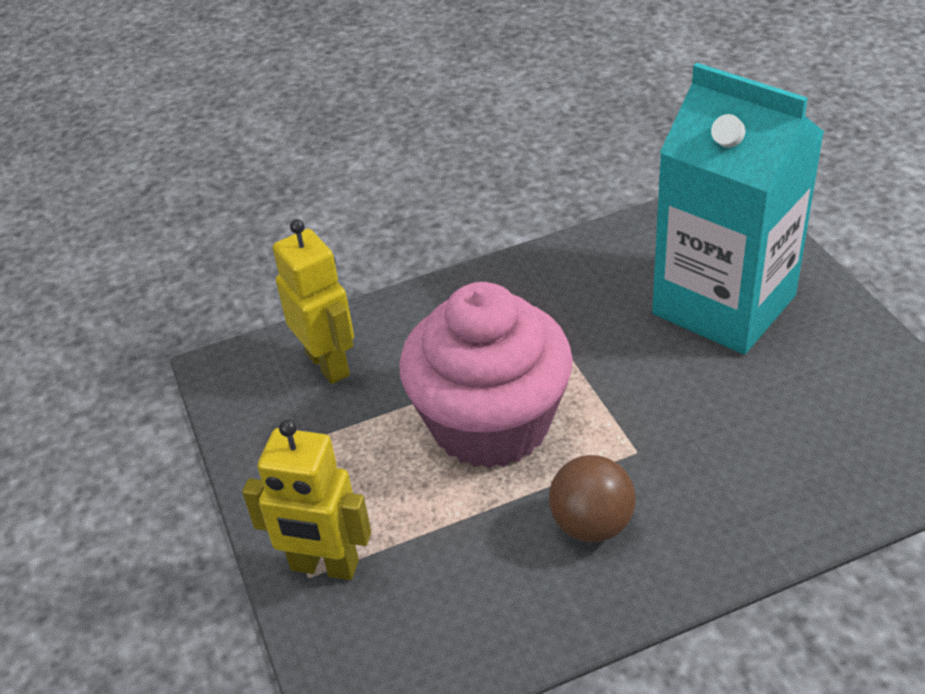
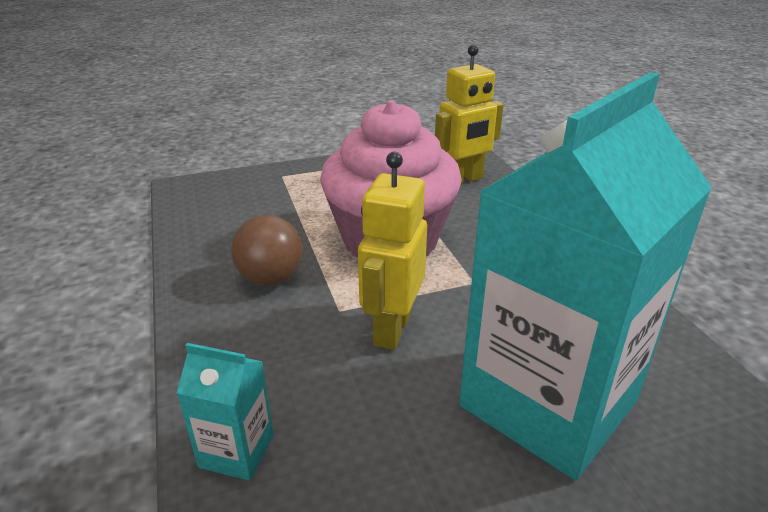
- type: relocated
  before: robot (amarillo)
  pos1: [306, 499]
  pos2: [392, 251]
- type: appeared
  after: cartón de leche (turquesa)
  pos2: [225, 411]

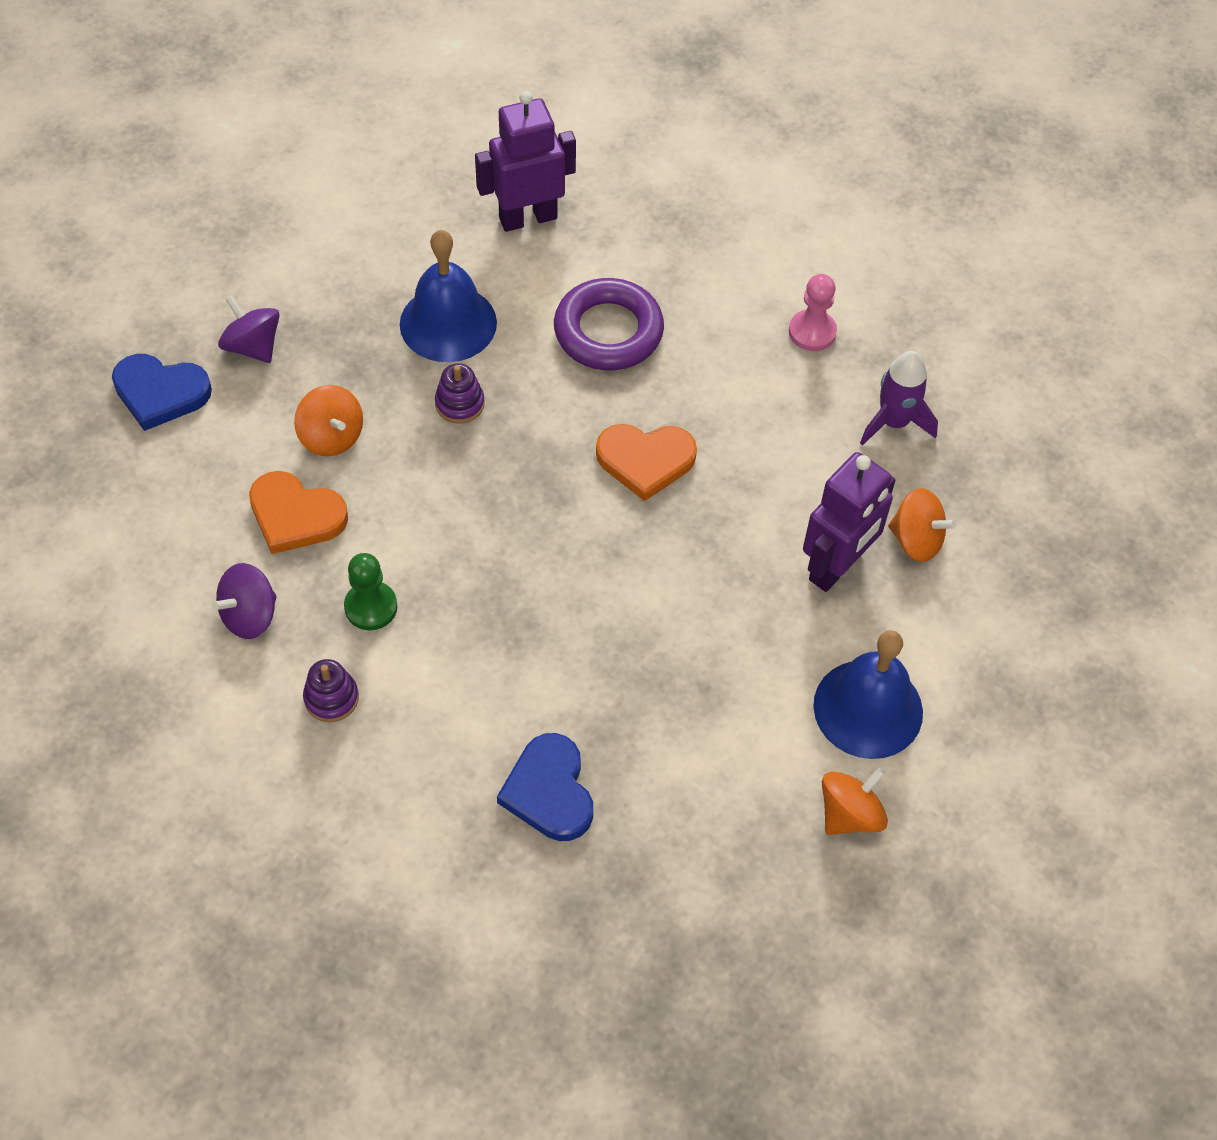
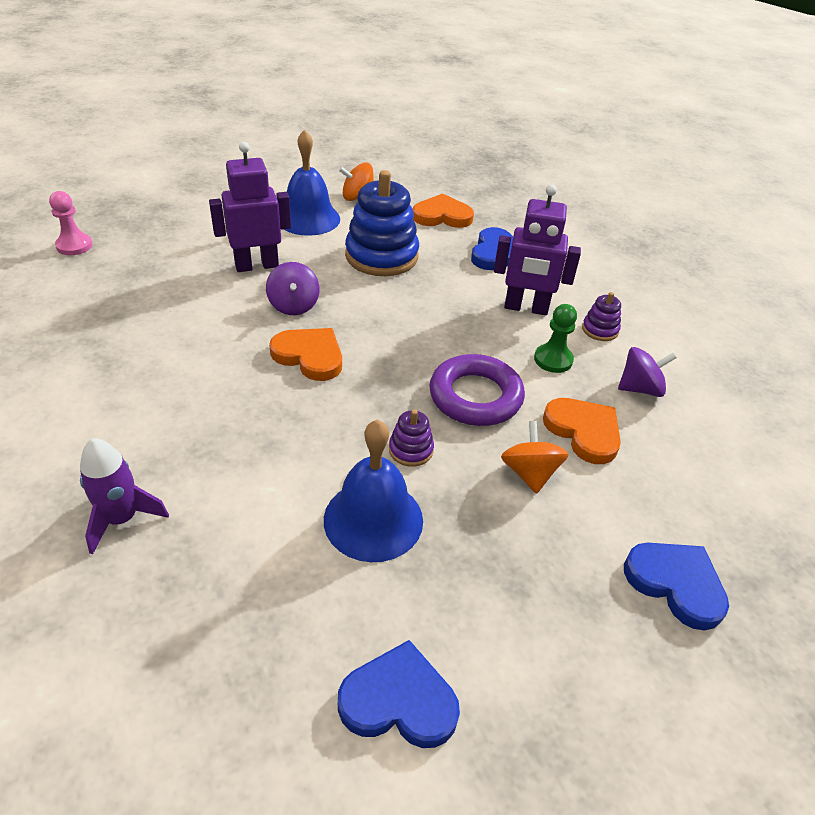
- type: relocated
  before: peonza (morado)
  pos1: [249, 329]
  pos2: [293, 288]
- type: relocated
  before: robot (morado)
  pos1: [525, 161]
  pos2: [537, 249]
- type: relocated
  before: anillo (morado)
  pos1: [609, 324]
  pos2: [477, 390]
- type: relocated
  before: peón (rosa)
  pos1: [813, 312]
  pos2: [71, 223]
- type: relocated
  before: cohete (morado)
  pos1: [899, 398]
  pos2: [124, 496]
- type: missing
  before: peonza (naranja)
  pos1: [922, 525]
- type: appeared
  after: corazón (azul)
  pos2: [399, 694]
- type: appeared
  after: juguete apilable (azul)
  pos2: [382, 223]
- type: appeared
  after: corazón (naranja)
  pos2: [443, 211]

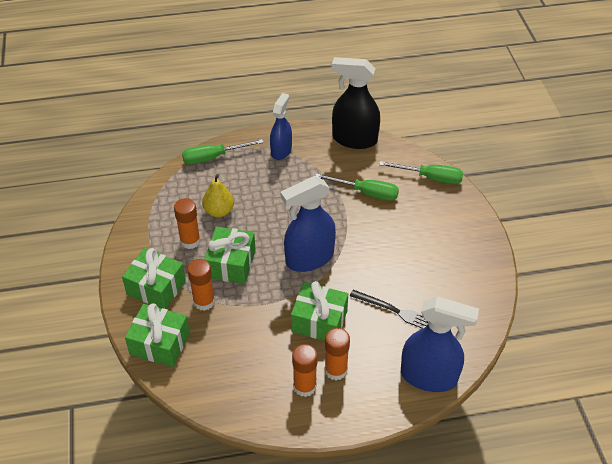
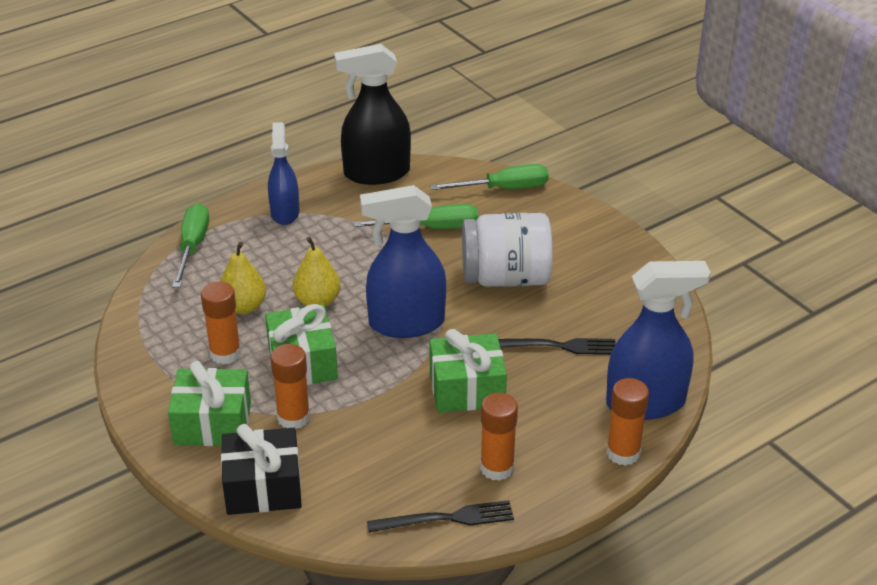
- type: colour
  before: regalo (verde)
  after: regalo (negro)
  pos1: [157, 335]
  pos2: [261, 469]
- type: spun
  before: destornillador (verde)
  pos1: [223, 152]
  pos2: [190, 245]
  turn: 135
- type: spun
  before: pulverizador (azul)
  pos1: [308, 224]
  pos2: [403, 261]
  turn: 45
- type: relocated
  before: barra de pegamento (naranja)
  pos1: [337, 354]
  pos2: [627, 422]
- type: appeared
  after: pera (amarillo)
  pos2: [317, 272]
- type: appeared
  after: tenedor (negro)
  pos2: [440, 516]
- type: appeared
  after: tarro (blanco)
  pos2: [507, 250]

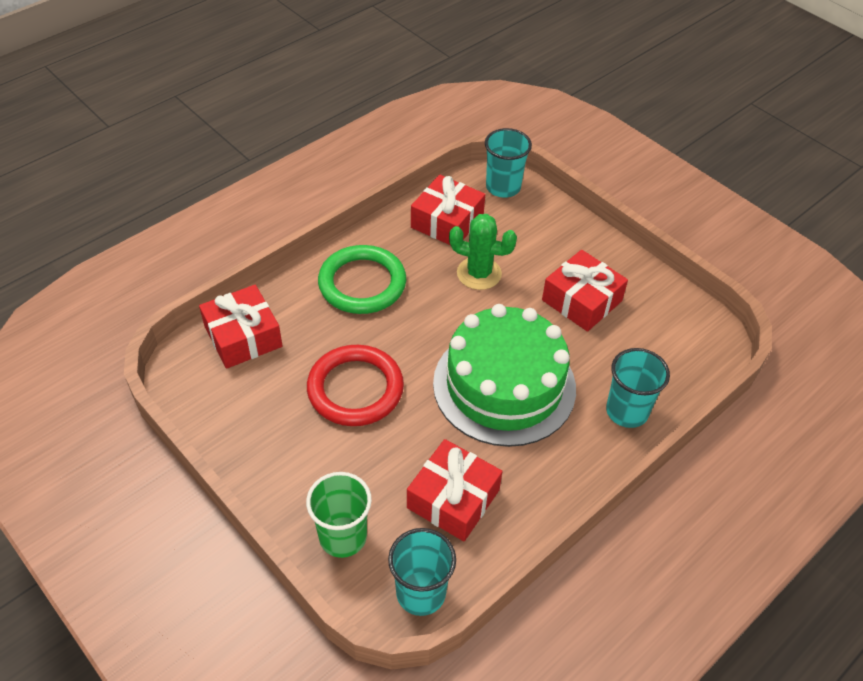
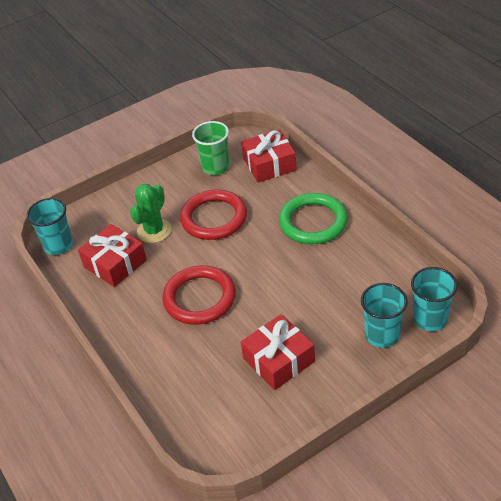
- type: relocated
  before: vaso (verde)
  pos1: [339, 515]
  pos2: [210, 148]
- type: missing
  before: regalo (rojo)
  pos1: [448, 210]
- type: exchanged
  before: tarta (verde)
  after: anillo (rojo)
  pos1: [504, 375]
  pos2: [199, 295]
- type: relocated
  before: cactus (verde)
  pos1: [483, 252]
  pos2: [151, 213]
- type: relocated
  before: vaso (turquesa)
  pos1: [638, 388]
  pos2: [384, 315]

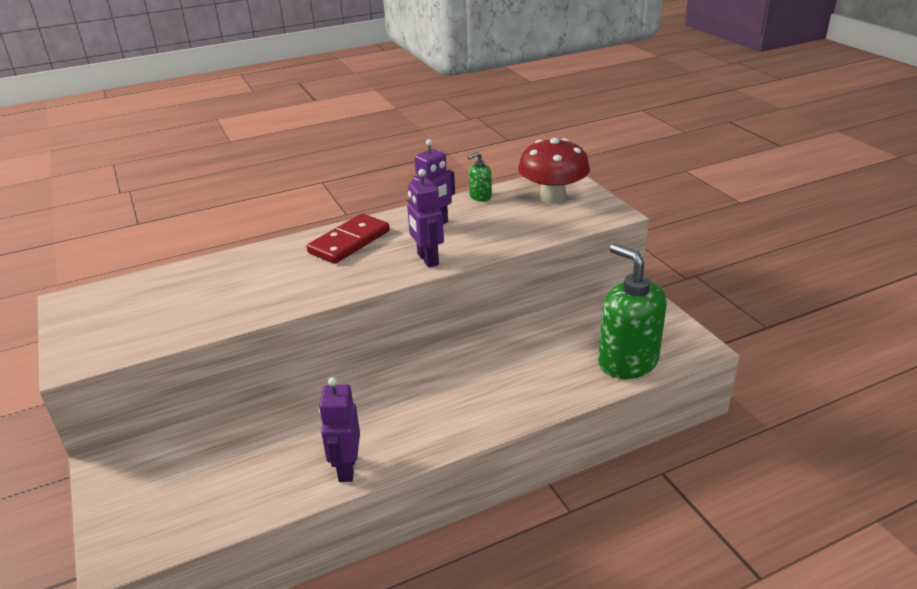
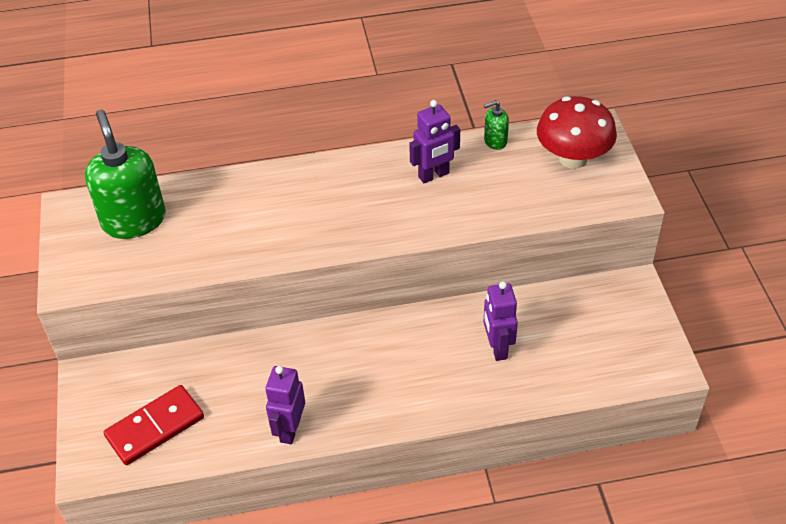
- type: relocated
  before: ficha de dominó (rojo)
  pos1: [348, 239]
  pos2: [154, 425]
- type: relocated
  before: robot (morado)
  pos1: [425, 218]
  pos2: [500, 321]
- type: relocated
  before: dispensador de jabón (verde)
  pos1: [632, 311]
  pos2: [125, 174]

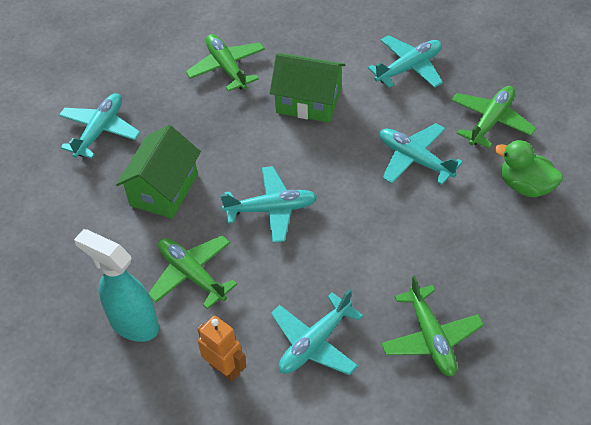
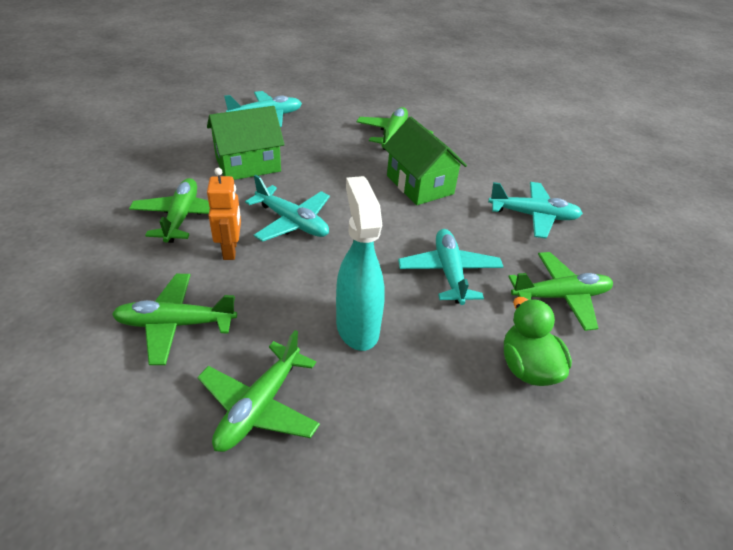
- type: relocated
  before: pulverizador (turquesa)
  pos1: [116, 285]
  pos2: [360, 263]
- type: relocated
  before: robot (naranja)
  pos1: [222, 349]
  pos2: [224, 214]
- type: colour
  before: avión (turquesa)
  after: avión (verde)
  pos1: [317, 332]
  pos2: [174, 319]

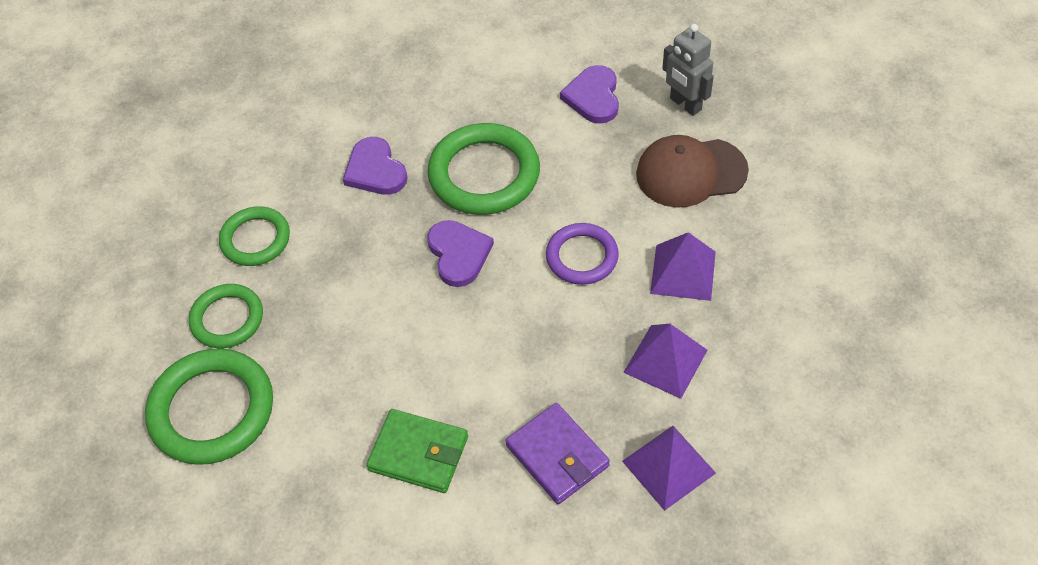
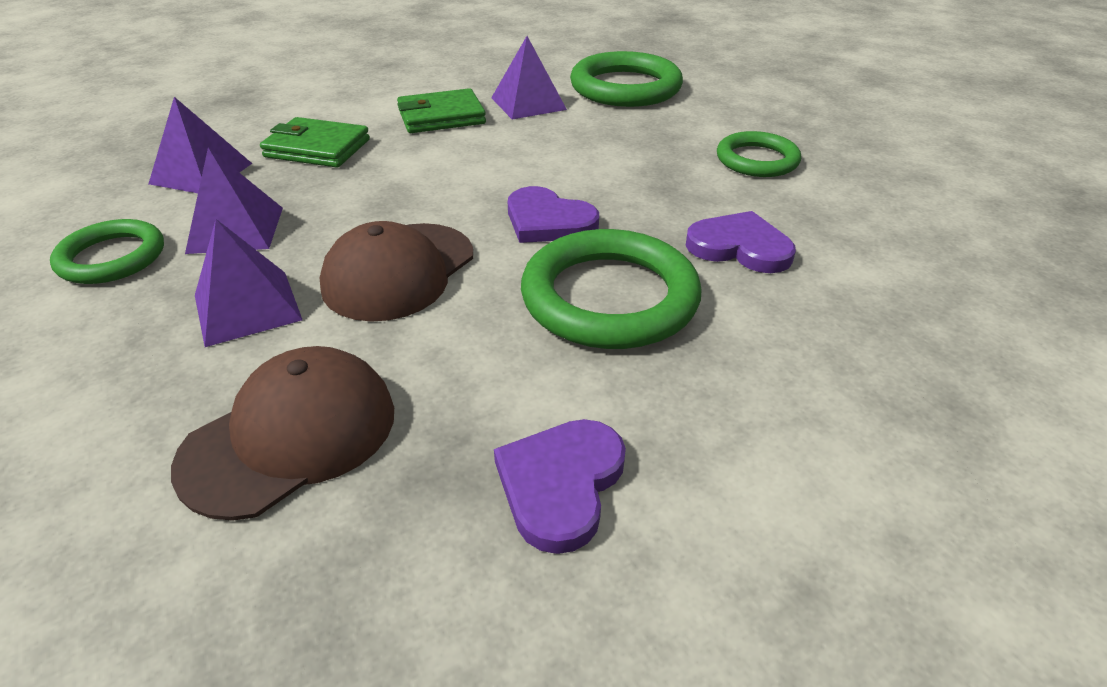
- type: relocated
  before: anillo (verde)
  pos1: [226, 316]
  pos2: [107, 251]
- type: colour
  before: cartera (morado)
  after: cartera (verde)
  pos1: [558, 453]
  pos2: [315, 142]
- type: exchanged
  before: anillo (morado)
  after: gorra (marrón)
  pos1: [582, 254]
  pos2: [396, 271]
- type: spun
  before: corazón (morado)
  pos1: [589, 94]
  pos2: [560, 486]
  turn: -120
- type: missing
  before: robot (gris)
  pos1: [688, 70]
- type: appeared
  after: pirámide (morado)
  pos2: [529, 77]

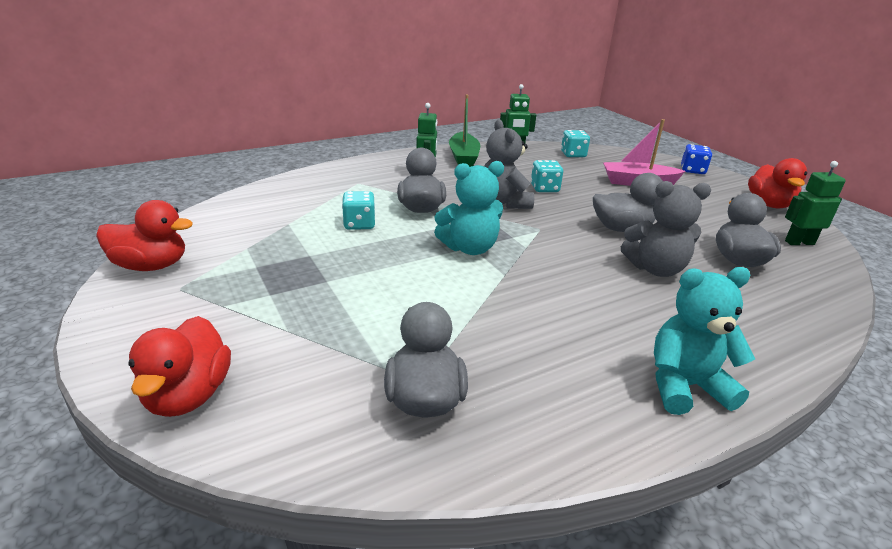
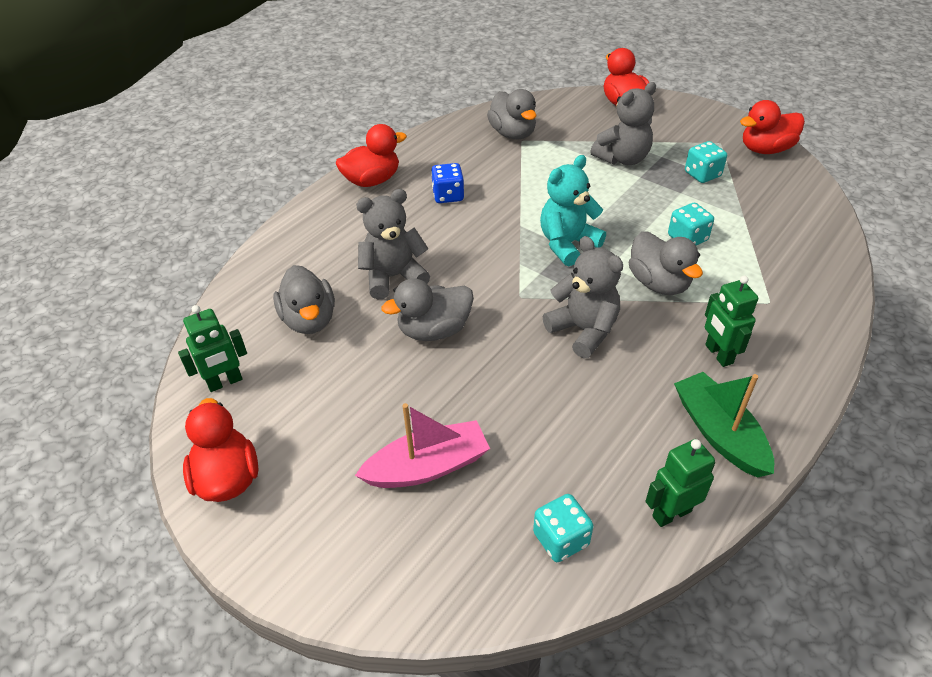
- type: relocated
  before: dado (turquesa)
  pos1: [547, 176]
  pos2: [706, 162]
- type: exchanged
  before: osito (turquesa)
  after: pato (rojo)
  pos1: [704, 341]
  pos2: [371, 155]
- type: relocated
  before: dado (azul)
  pos1: [696, 159]
  pos2: [447, 183]
- type: appeared
  after: osito (gris)
  pos2: [623, 123]

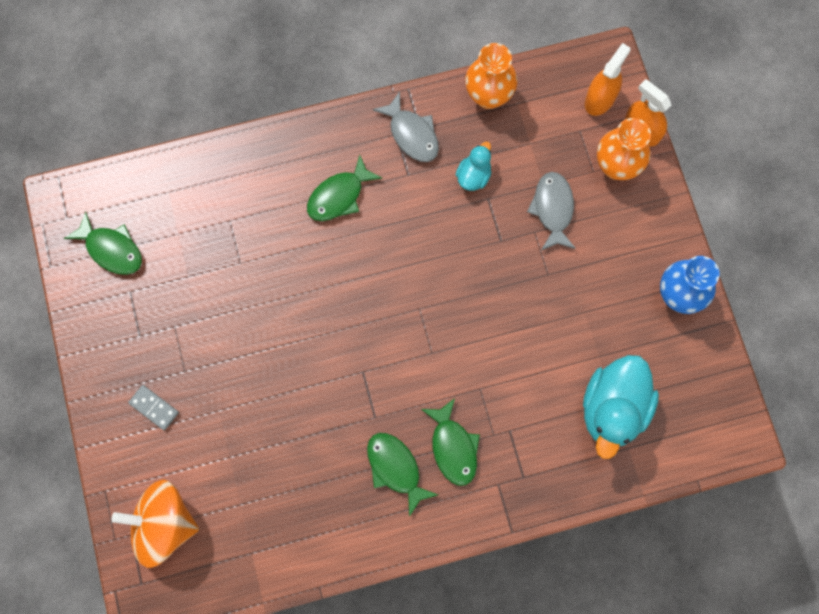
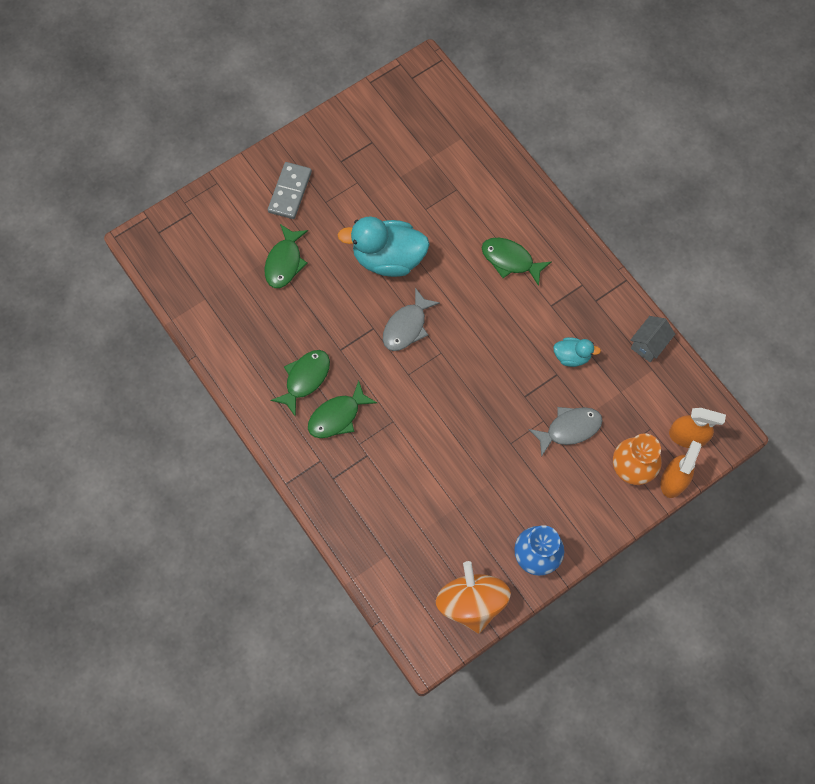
- type: relocated
  before: pez (verde)
  pos1: [103, 243]
  pos2: [286, 256]
- type: relocated
  before: peonza (naranja)
  pos1: [155, 524]
  pos2: [473, 597]
- type: size
  before: ficha de dominó (gris)
  pos1: [153, 407]
  pos2: [290, 190]
  scale: 1.52
- type: relocated
  before: pez (gris)
  pos1: [406, 126]
  pos2: [411, 319]
- type: exchanged
  before: florero (naranja)
  after: casa (gris)
  pos1: [491, 76]
  pos2: [652, 339]
- type: relocated
  before: pato (turquesa)
  pos1: [621, 407]
  pos2: [384, 246]

